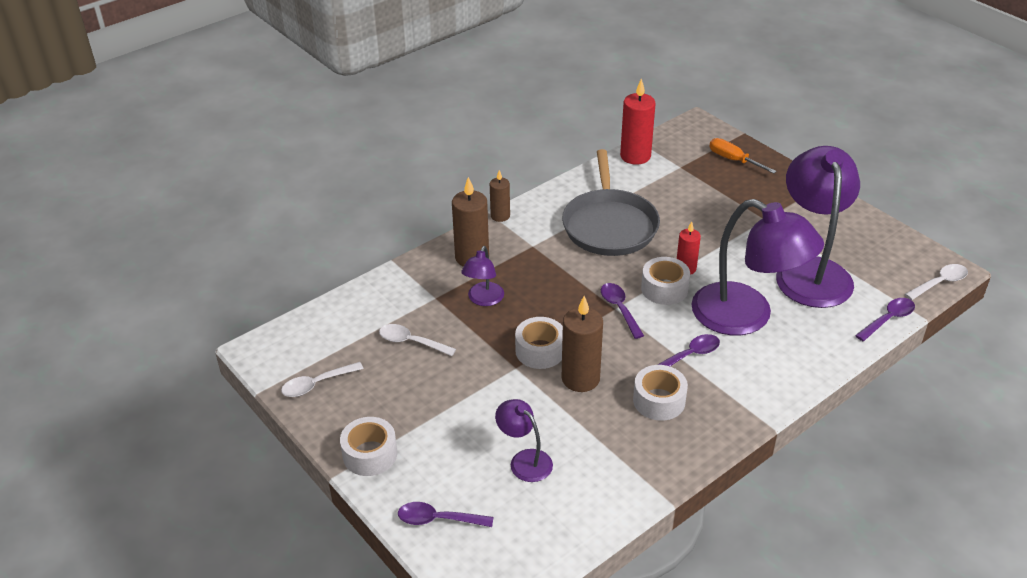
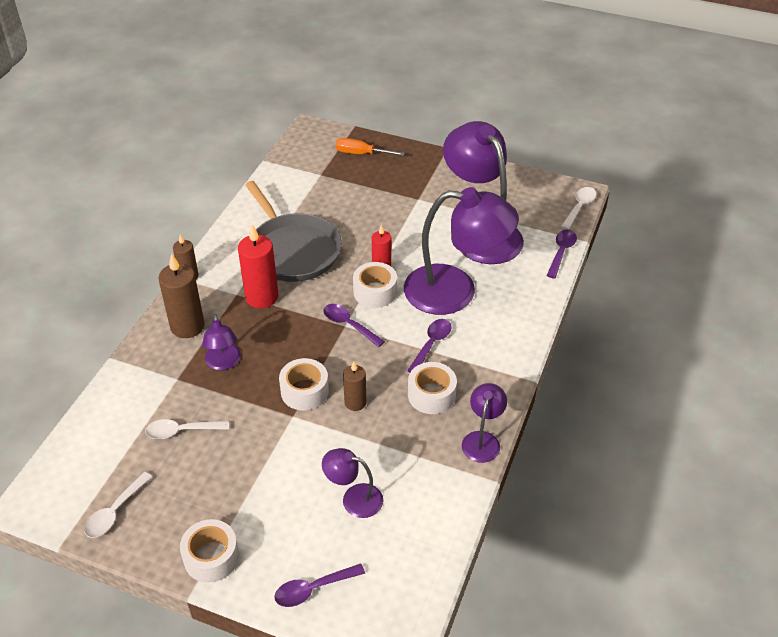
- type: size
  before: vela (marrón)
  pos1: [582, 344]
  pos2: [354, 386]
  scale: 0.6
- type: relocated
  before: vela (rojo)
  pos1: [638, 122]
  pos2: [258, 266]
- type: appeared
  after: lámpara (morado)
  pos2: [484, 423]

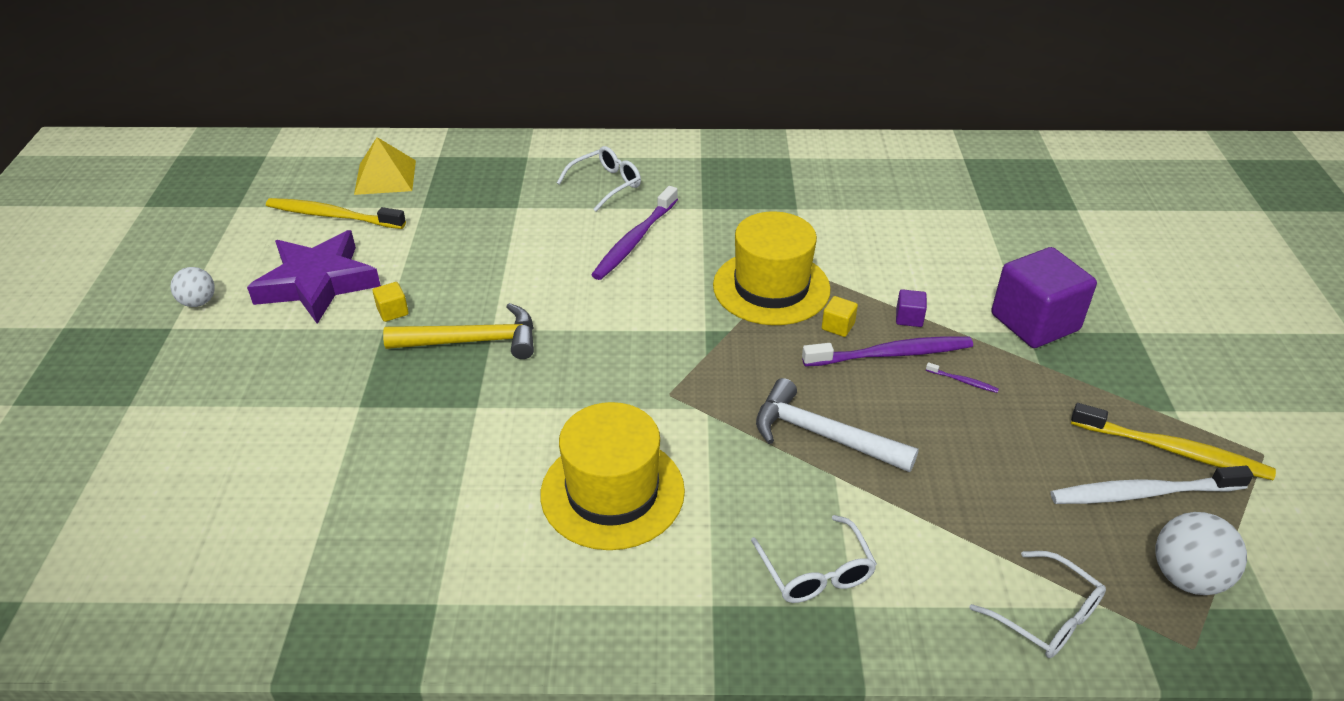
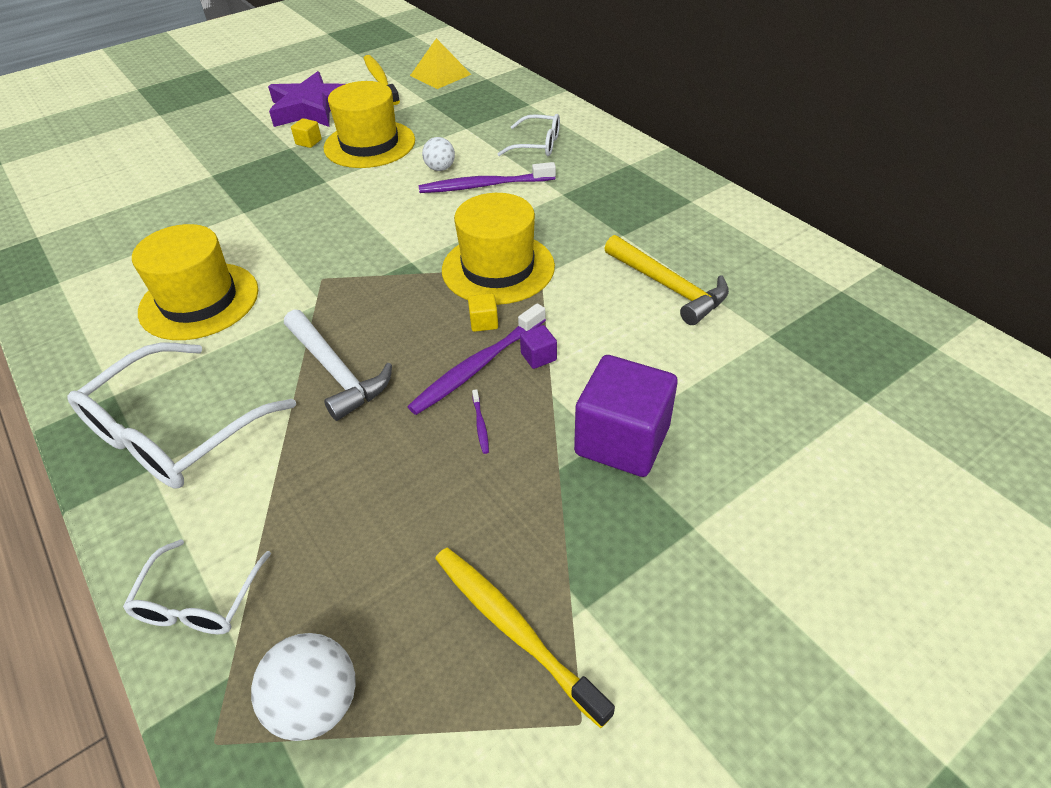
- type: relocated
  before: pelota (blanco)
  pos1: [192, 287]
  pos2: [438, 154]
- type: relocated
  before: martillo (amarillo)
  pos1: [458, 331]
  pos2: [666, 280]
- type: size
  before: gafas (blanco)
  pos1: [814, 559]
  pos2: [181, 416]
  scale: 1.82
- type: spun
  before: martillo (blanco)
  pos1: [837, 425]
  pos2: [338, 365]
  turn: 150
- type: spun
  before: cepillo de dientes (morado)
  pos1: [887, 351]
  pos2: [476, 359]
  turn: 90
- type: missing
  before: cepillo de dientes (blanco)
  pos1: [1152, 485]
- type: spun
  before: cepillo de dientes (amarillo)
  pos1: [1173, 441]
  pos2: [525, 638]
  turn: 150
- type: appeared
  after: sombrero (amarillo)
  pos2: [369, 124]

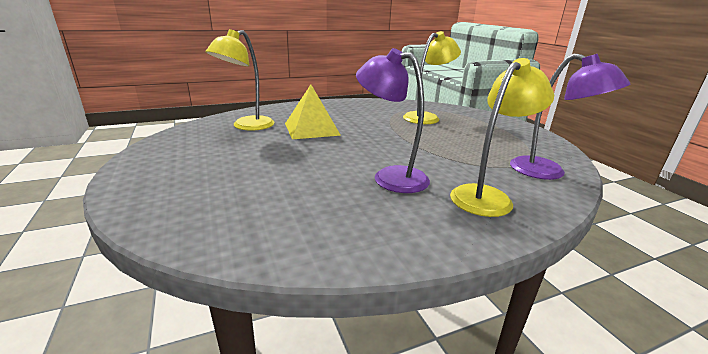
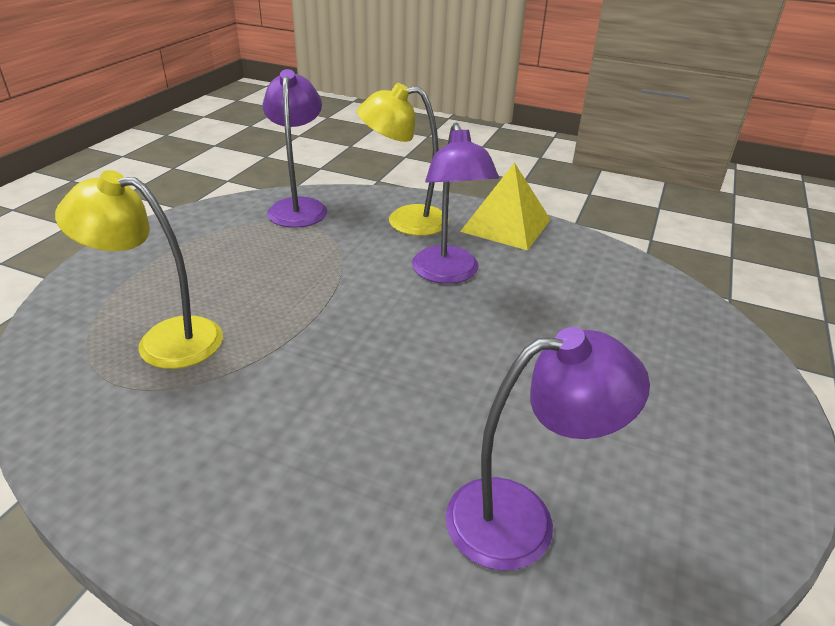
- type: colour
  before: lámpara (amarillo)
  after: lámpara (morado)
  pos1: [240, 80]
  pos2: [547, 449]
- type: relocated
  before: pirámide (amarillo)
  pos1: [313, 111]
  pos2: [505, 206]

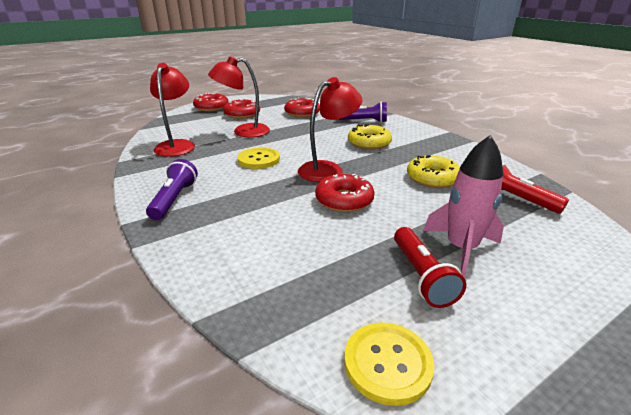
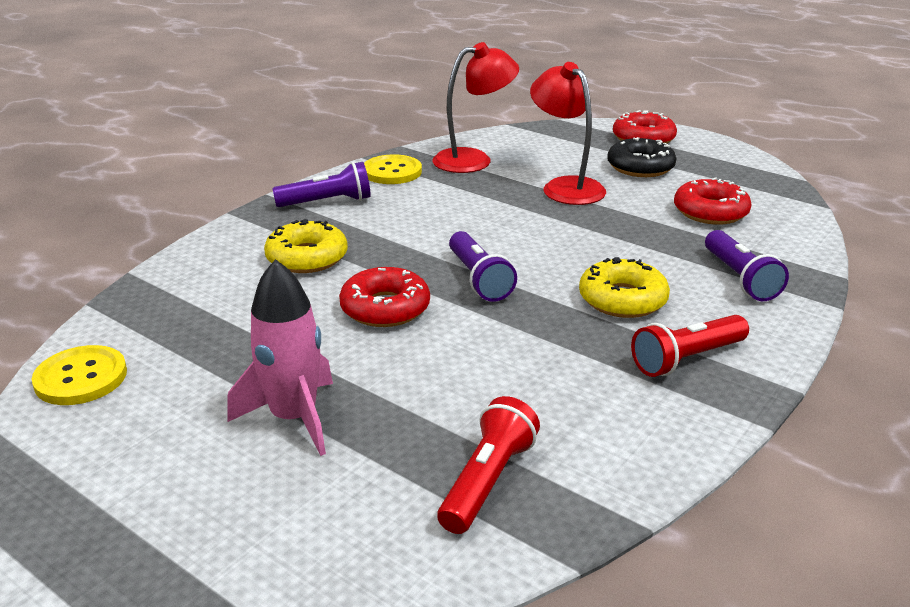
- type: colour
  before: rosquilla (rojo)
  after: rosquilla (negro)
  pos1: [241, 109]
  pos2: [641, 157]
- type: relocated
  before: botón (amarillo)
  pos1: [259, 158]
  pos2: [393, 169]
- type: exchanged
  before: lámpara (rojo)
  after: lámpara de mano (morado)
  pos1: [330, 129]
  pos2: [483, 266]
- type: relocated
  before: lámpara de mano (rojo)
  pos1: [430, 267]
  pos2: [690, 346]
- type: relocated
  before: rosquilla (amarillo)
  pos1: [433, 171]
  pos2: [306, 246]

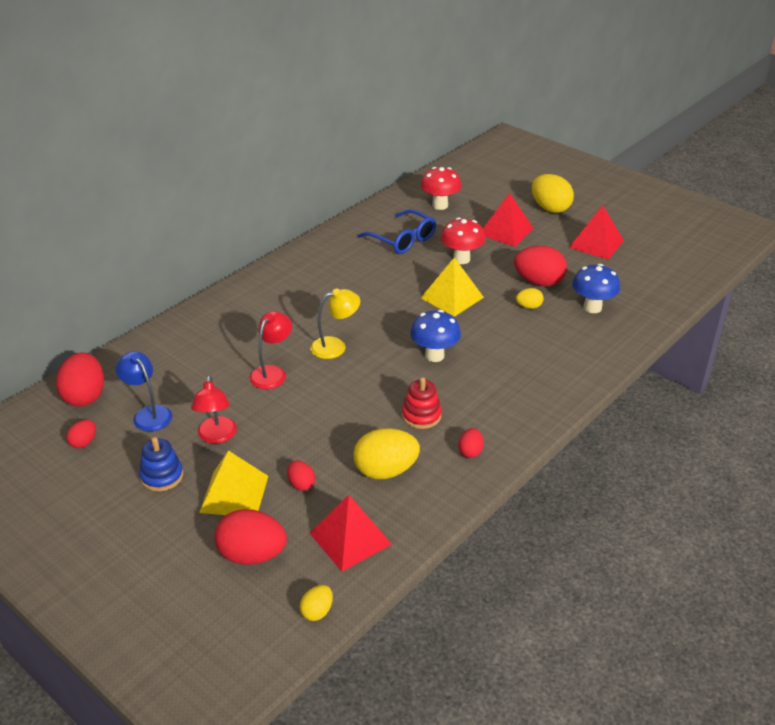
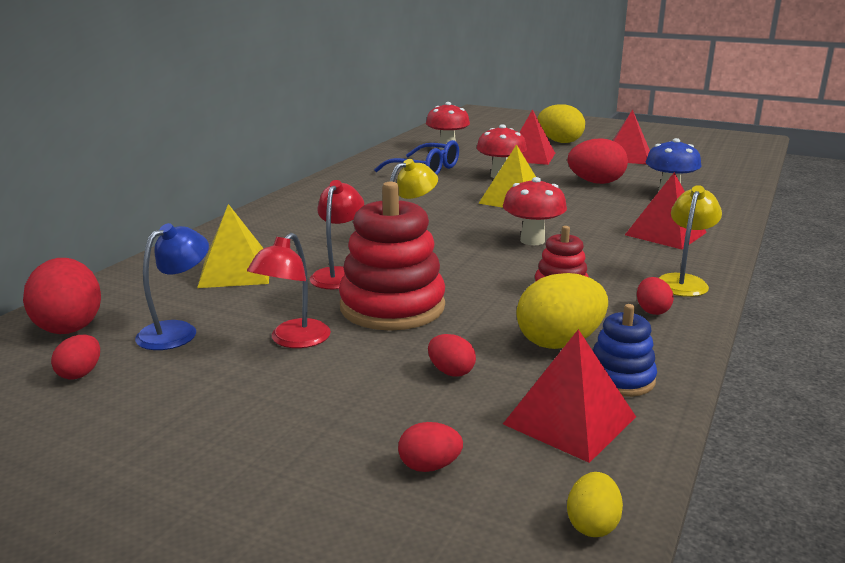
- type: spun
  before: lámpara (azul)
  pos1: [143, 391]
  pos2: [172, 286]
  turn: 90
- type: relocated
  before: juguete apilable (azul)
  pos1: [161, 464]
  pos2: [625, 350]
- type: spun
  before: lámpara (rojo)
  pos1: [214, 409]
  pos2: [289, 290]
  turn: 45
- type: relocated
  before: pirámide (amarillo)
  pos1: [233, 482]
  pos2: [233, 246]
- type: size
  before: huevo (rojo)
  pos1: [250, 537]
  pos2: [430, 447]
  scale: 0.51
- type: colour
  before: seta (azul)
  after: seta (rojo)
  pos1: [435, 336]
  pos2: [535, 211]
- type: missing
  before: huevo (amarillo)
  pos1: [530, 298]
- type: appeared
  after: juguete apilable (rojo)
  pos2: [392, 256]
- type: appeared
  after: pirámide (rojo)
  pos2: [666, 210]
- type: appeared
  after: lámpara (amarillo)
  pos2: [690, 241]

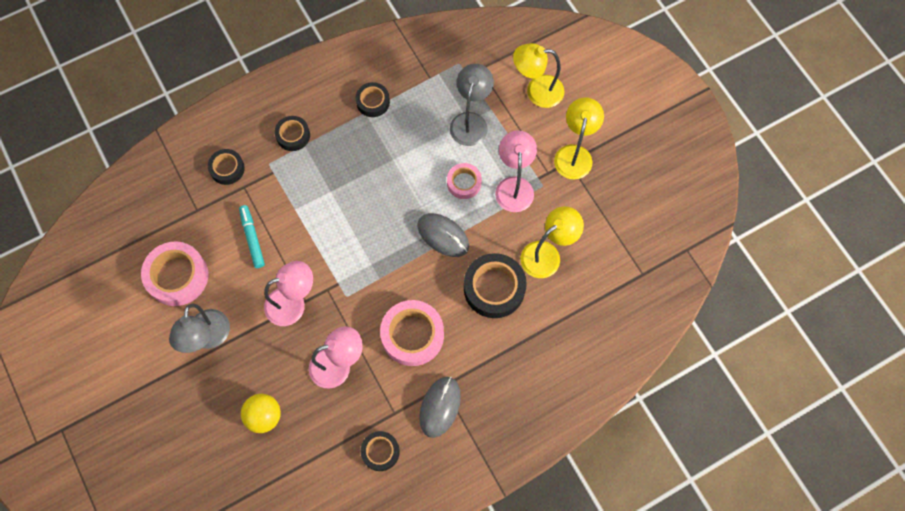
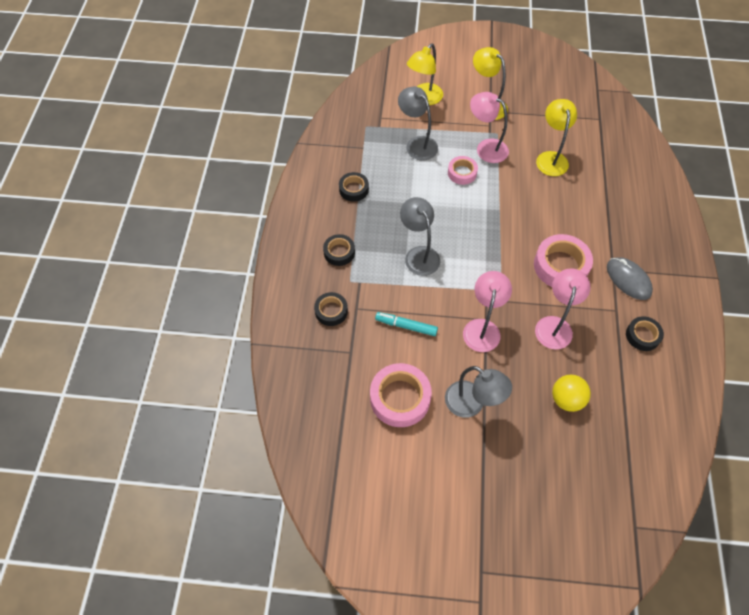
- type: missing
  before: ratón (gris)
  pos1: [443, 235]
- type: missing
  before: cinta adhesiva (negro)
  pos1: [495, 285]
- type: appeared
  after: lámpara (gris)
  pos2: [420, 236]

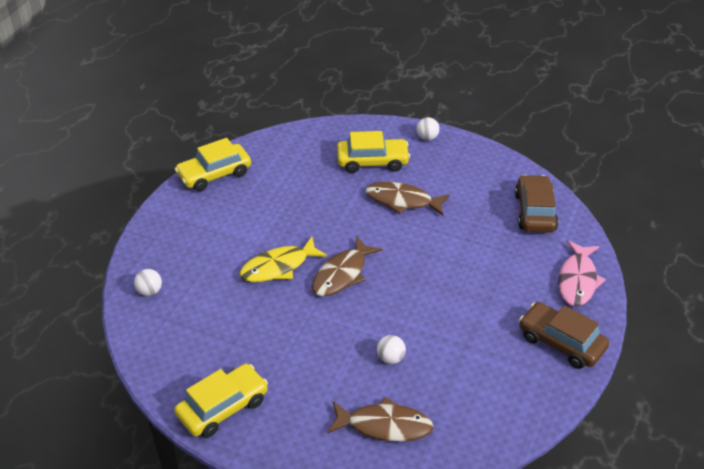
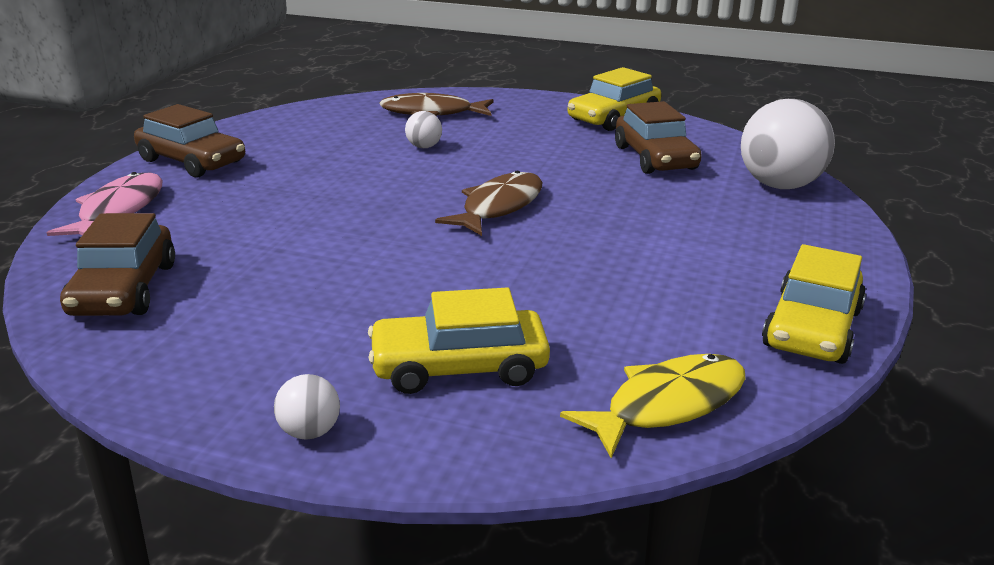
- type: size
  before: pelota (blanco)
  pos1: [148, 282]
  pos2: [788, 144]
  scale: 2.2
- type: spun
  before: coche (amarillo)
  pos1: [213, 164]
  pos2: [814, 304]
  turn: 150
- type: relocated
  before: pez (amarillo)
  pos1: [284, 259]
  pos2: [653, 406]
- type: missing
  before: pez (marrón)
  pos1: [408, 199]
- type: appeared
  after: coche (marrón)
  pos2: [658, 137]

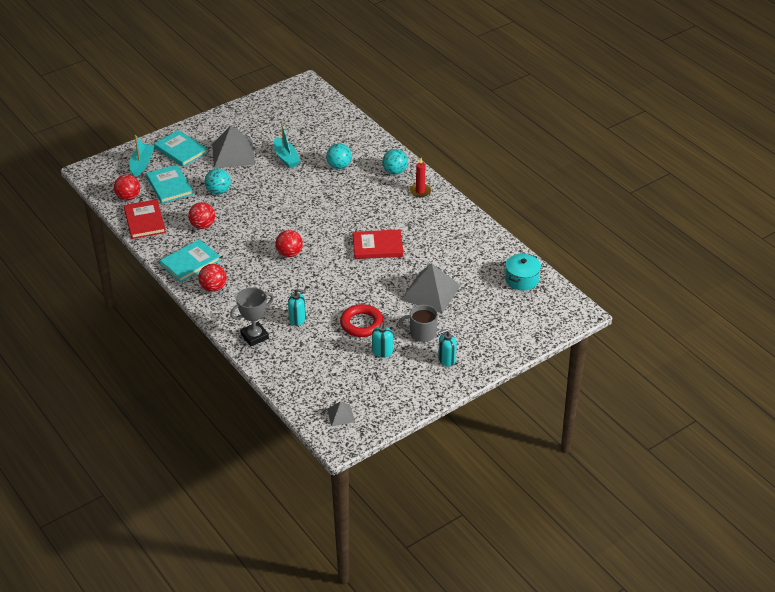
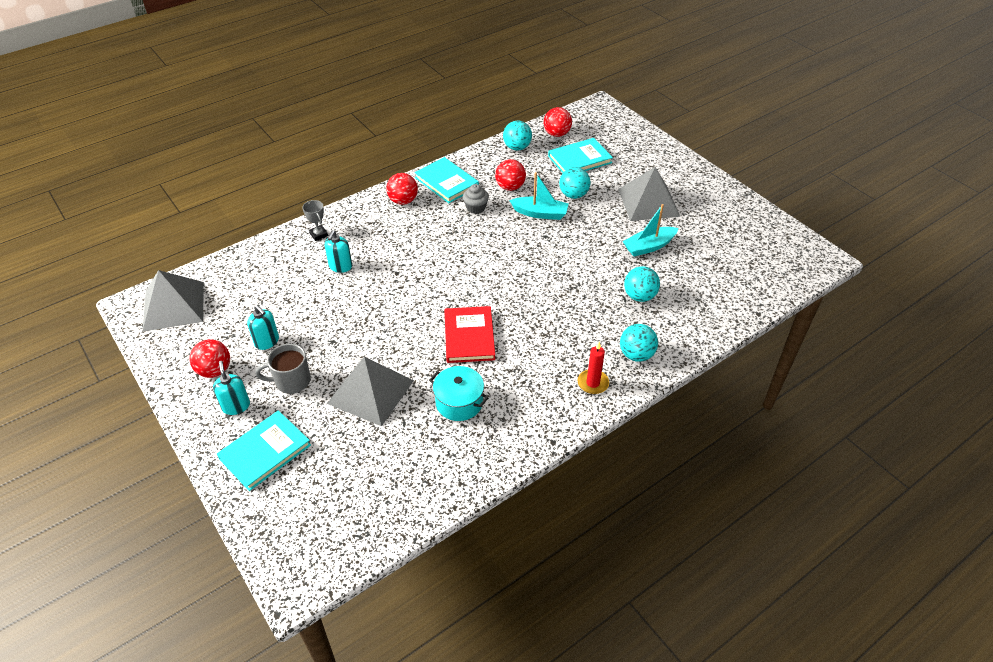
- type: exchanged
  before: libro (rojo)
  after: pelota (turquesa)
  pos1: [145, 219]
  pos2: [517, 135]
- type: relocated
  before: barco (turquesa)
  pos1: [141, 155]
  pos2: [539, 196]
- type: relocated
  before: libro (turquesa)
  pos1: [181, 148]
  pos2: [264, 451]
- type: size
  before: trofeo (gris)
  pos1: [252, 316]
  pos2: [315, 220]
  scale: 0.6
- type: relocated
  before: pelota (rojo)
  pos1: [289, 243]
  pos2: [209, 358]
- type: size
  before: pirámide (gris)
  pos1: [341, 413]
  pos2: [173, 301]
  scale: 2.08
- type: missing
  before: anillo (rojo)
  pos1: [362, 320]
- type: spun
  before: dispensador de jabón (turquesa)
  pos1: [382, 339]
  pos2: [263, 327]
  turn: -150
- type: spun
  before: taza (gris)
  pos1: [418, 323]
  pos2: [283, 369]
  turn: -105
- type: relocated
  before: olla (turquesa)
  pos1: [523, 272]
  pos2: [459, 393]
- type: appeared
  after: magdalena (gris)
  pos2: [476, 199]

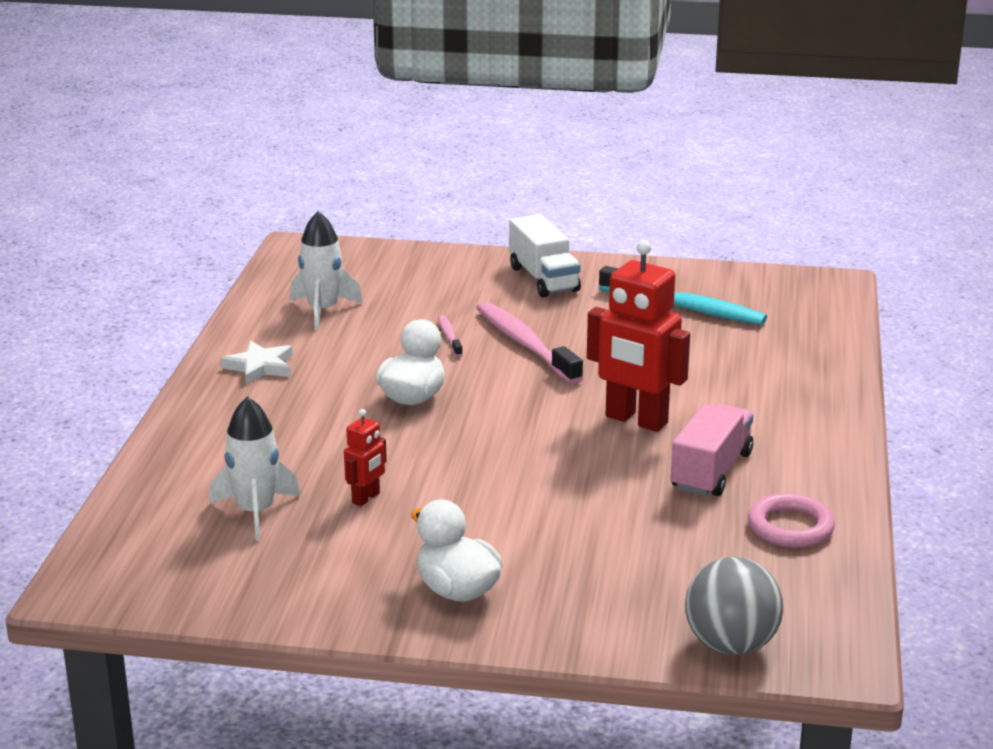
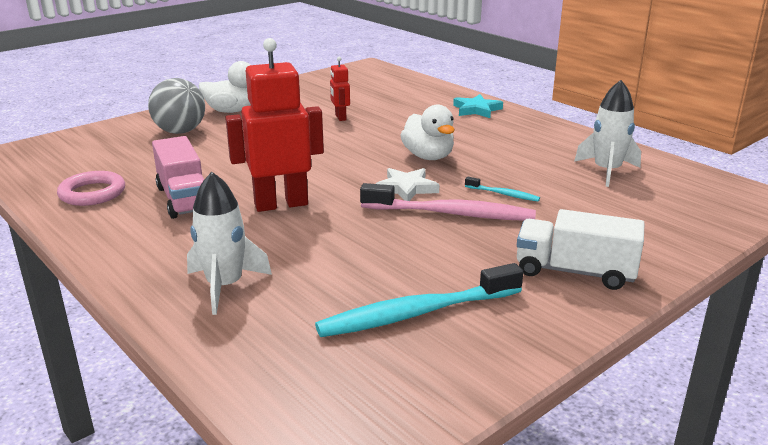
- type: relocated
  before: cohete (blanco)
  pos1: [254, 468]
  pos2: [229, 243]
- type: relocated
  before: estrella (blanco)
  pos1: [257, 362]
  pos2: [407, 184]
- type: colour
  before: cepillo de dientes (rosa)
  after: cepillo de dientes (turquesa)
  pos1: [450, 336]
  pos2: [502, 189]
- type: relocated
  before: pelota (gris)
  pos1: [734, 606]
  pos2: [176, 106]
- type: appeared
  after: estrella (turquesa)
  pos2: [478, 106]

